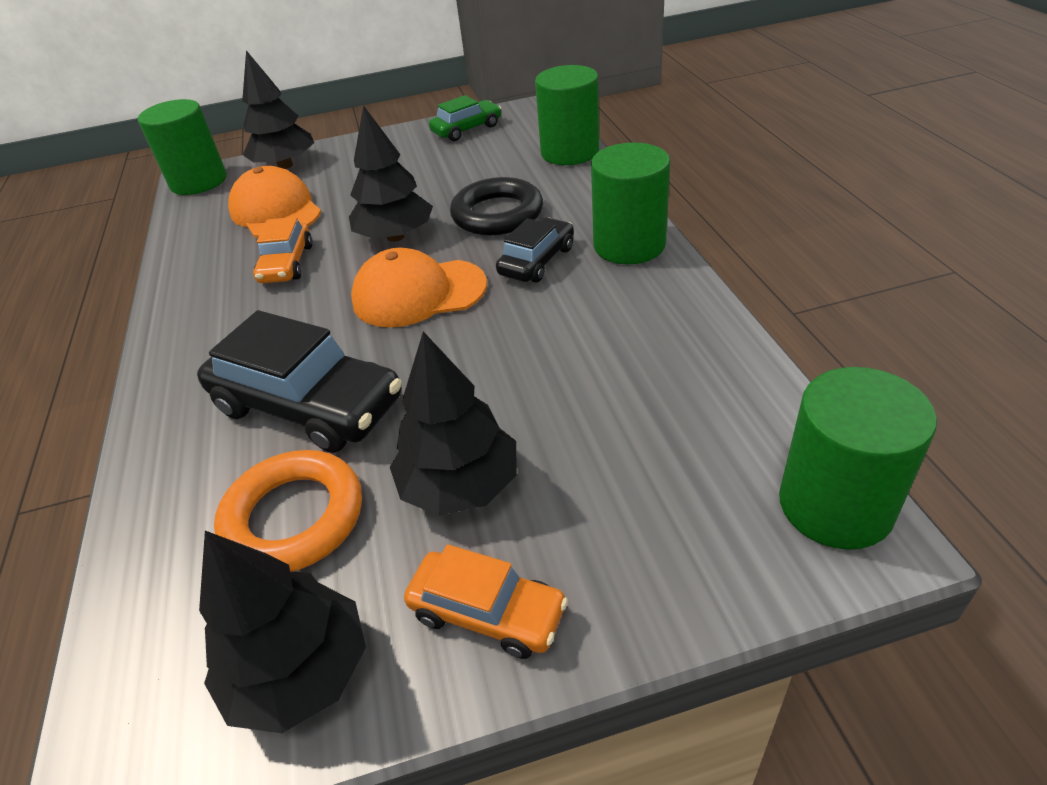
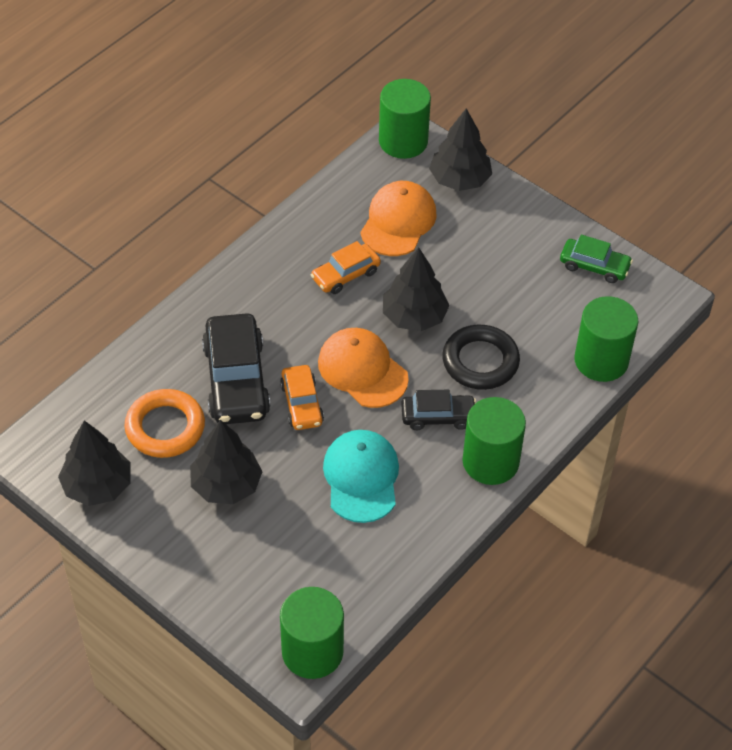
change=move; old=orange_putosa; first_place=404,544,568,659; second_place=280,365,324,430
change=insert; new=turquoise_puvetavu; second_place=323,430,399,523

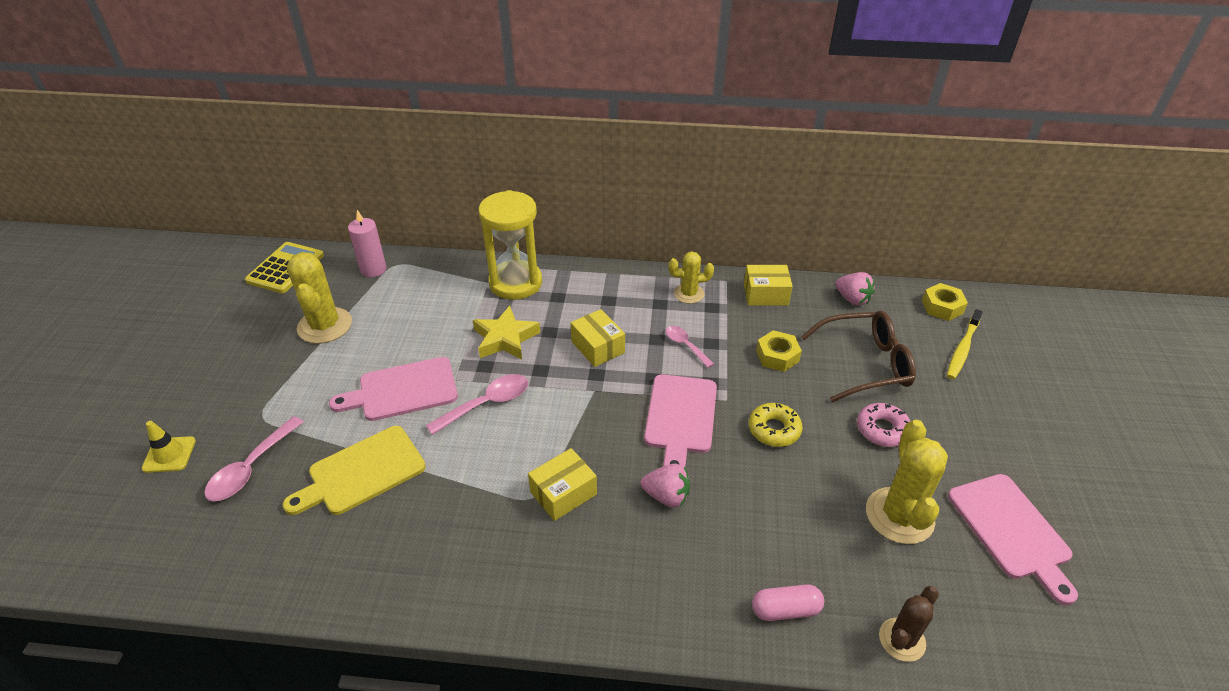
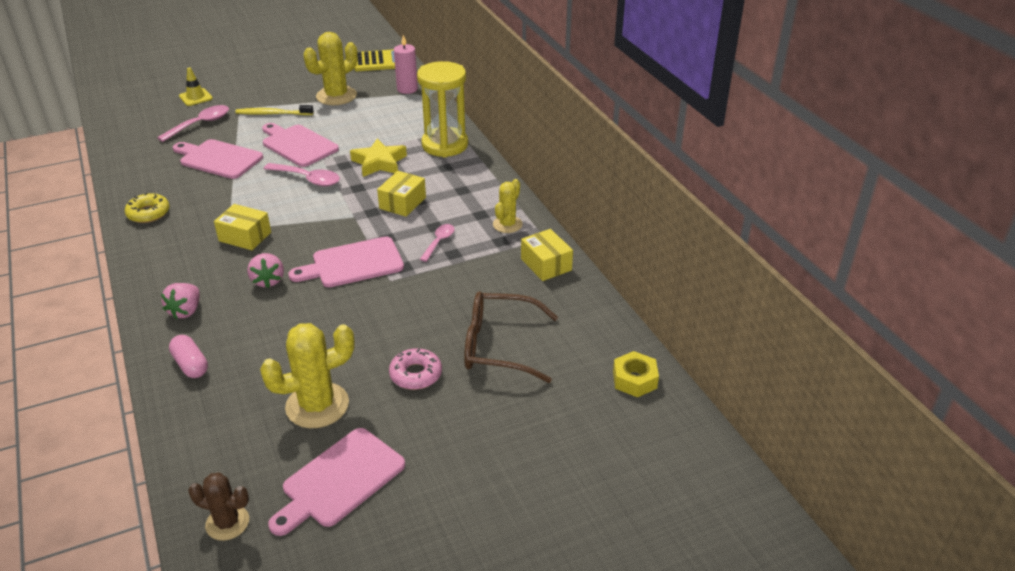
change=rotate; old=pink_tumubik; first_place=204,416,303,501; second_place=157,105,229,142; degrees=135
change=recolor; old=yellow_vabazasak; new=pink_vabazasak; first_place=283,426,426,515; second_place=173,139,263,179
change=rotate; old=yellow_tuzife; first_place=669,251,714,304; second_place=493,179,523,233; degrees=60
change=move; old=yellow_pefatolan; first_place=749,403,803,447; second_place=125,193,170,223
change=delete; old=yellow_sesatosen; first_place=756,330,802,372
change=rotate; old=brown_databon; first_place=801,311,916,402; second_place=464,291,558,383; degrees=135
change=move; old=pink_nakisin; first_place=835,272,875,305; second_place=161,283,200,319
change=move; old=brown_tuzife; first_place=879,586,939,662; second_place=188,472,249,541
change=move; old=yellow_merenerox; first_place=947,309,983,379; second_place=235,105,314,115

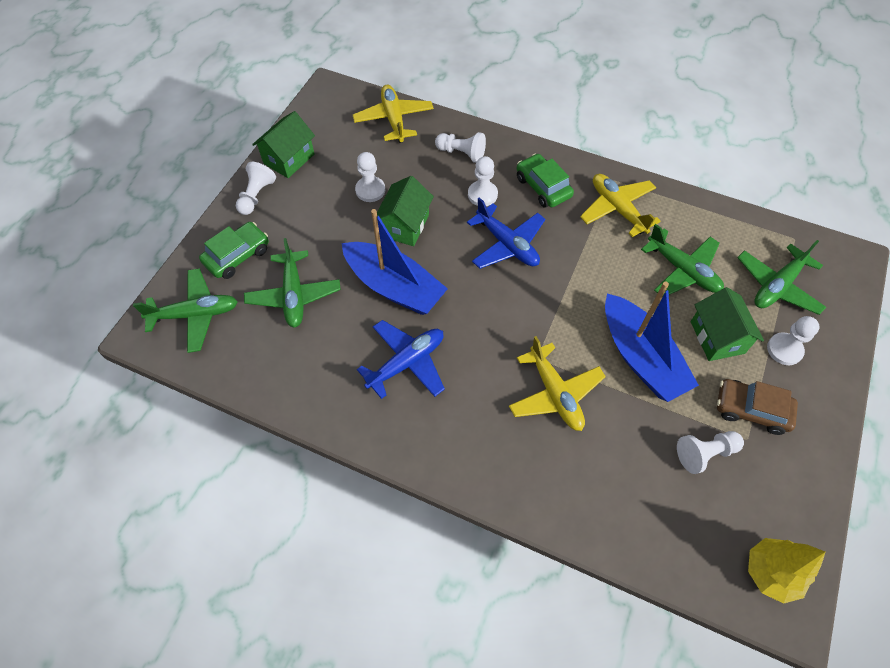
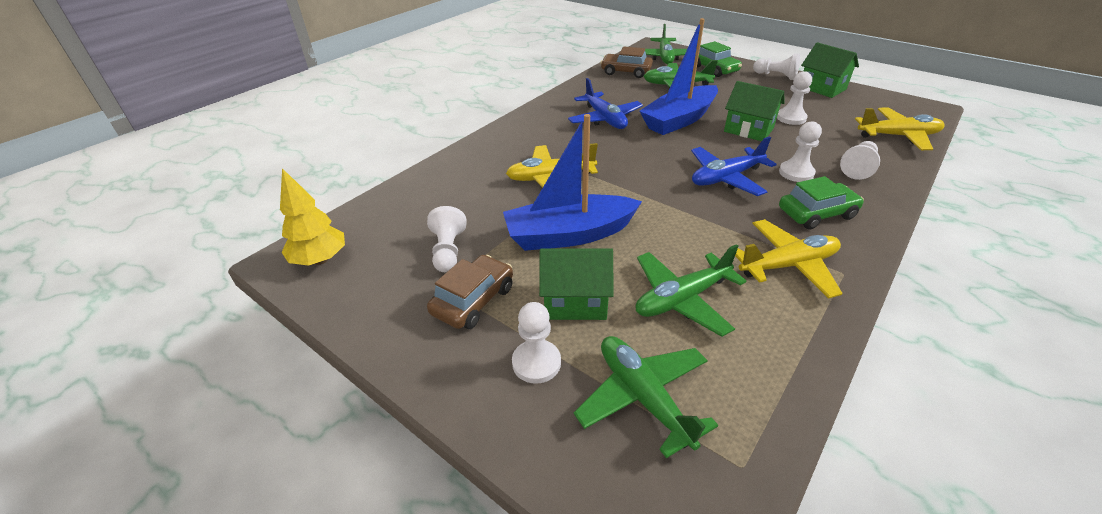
change=insert; new=brown_putosa; second_place=600,47,653,78

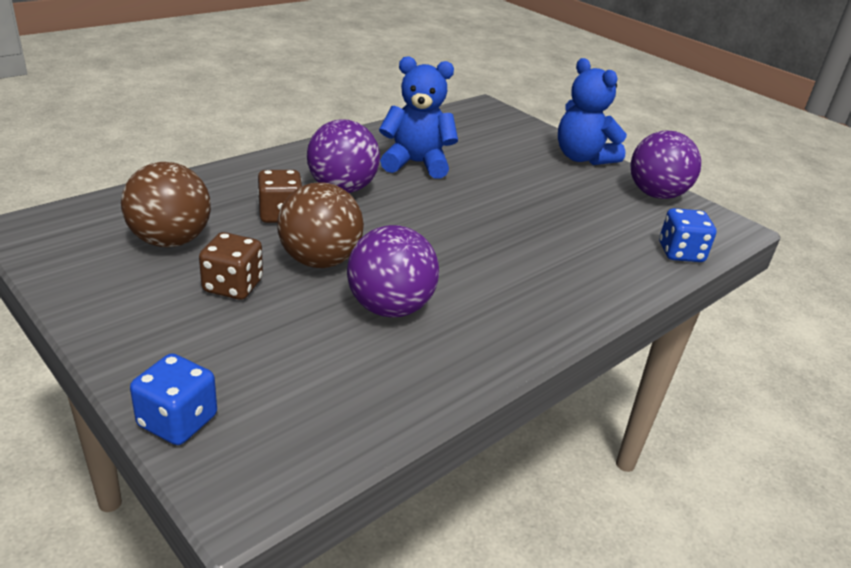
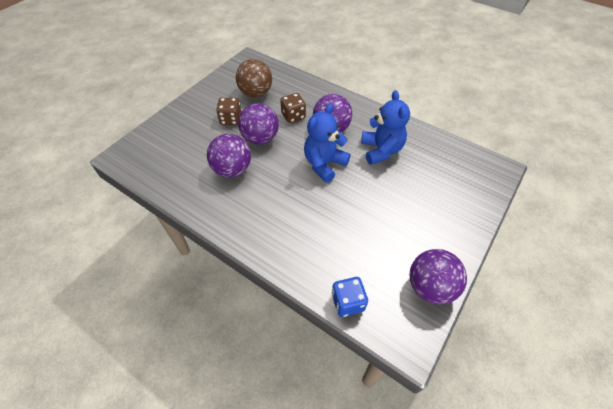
change=delete; old=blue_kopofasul; first_place=130,353,217,445
change=recolor; old=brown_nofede; new=purple_nofede; first_place=277,182,364,268; second_place=238,103,279,145
change=move; old=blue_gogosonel; first_place=558,58,627,165; second_place=304,104,351,183

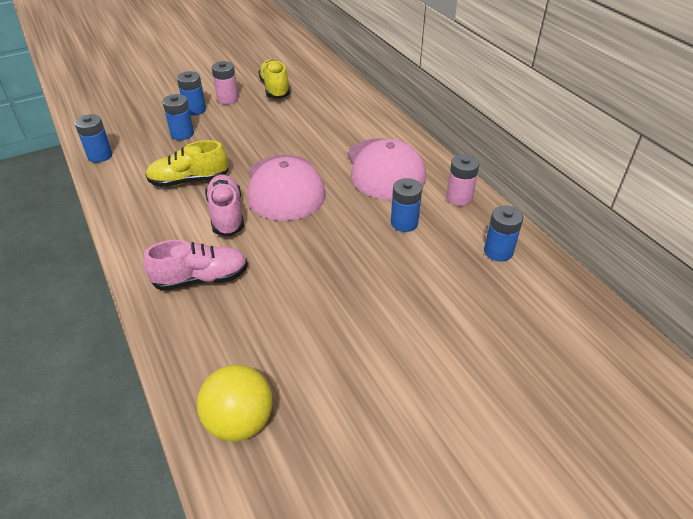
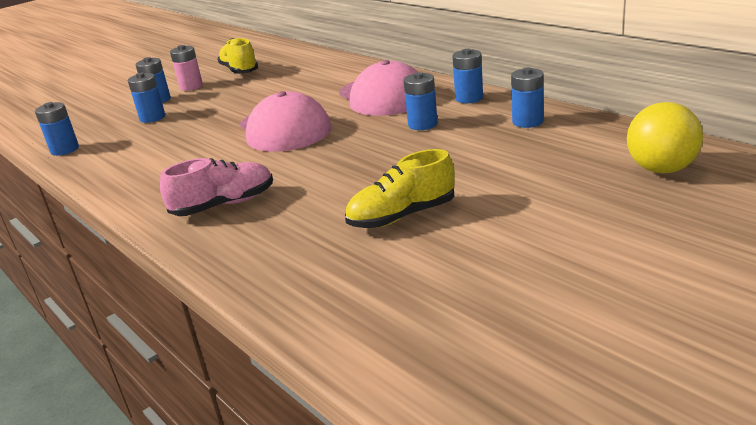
change=move; old=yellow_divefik; first_place=145,140,229,187; second_place=345,149,455,228
change=move; old=yellow_nofede; first_place=197,365,273,442; second_place=627,102,703,173
change=delete; old=pink_divefik; first_place=205,175,244,236
change=recolor; old=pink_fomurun; new=blue_fomurun; first_place=446,154,479,206; second_place=452,49,483,103

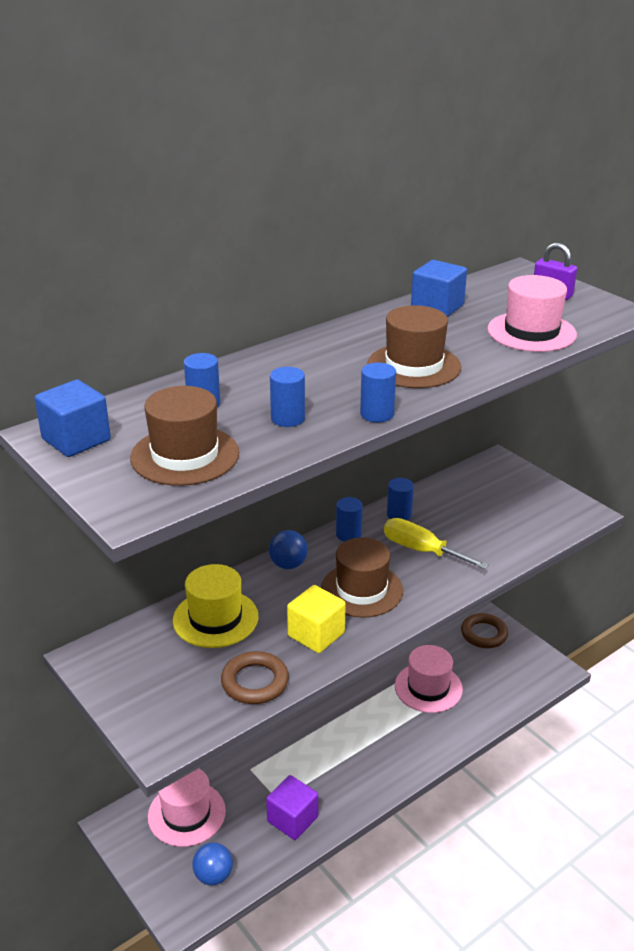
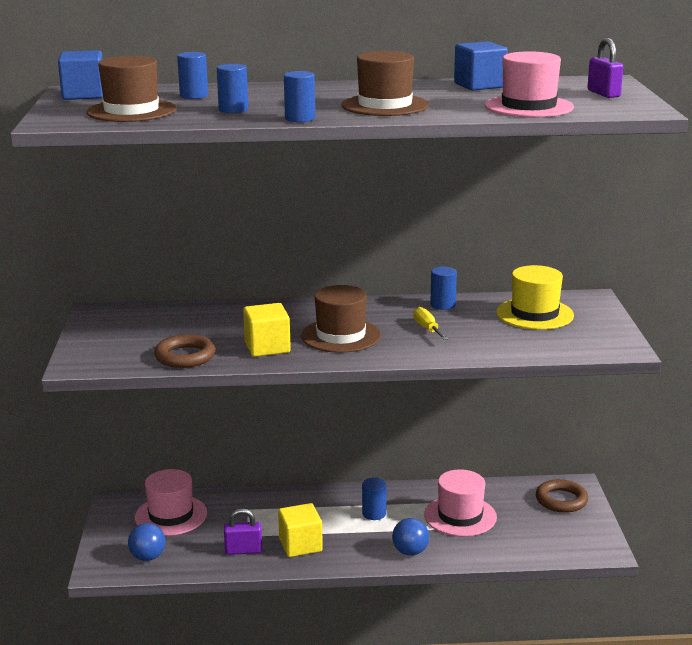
change=move; old=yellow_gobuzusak; first_place=173,564,258,648; second_place=496,265,574,330
change=replace; old=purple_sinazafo; new=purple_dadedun; first_place=266,775,318,840; second_place=224,508,262,555
change=move; old=blue_nofede; first_place=269,530,308,569; second_place=392,518,429,556
change=move; old=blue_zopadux; first_place=336,497,363,542; second_place=362,477,387,520
change=resize; old=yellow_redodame; first_place=384,518,489,569; second_place=413,307,448,340; factor=0.63
change=insert; new=yellow_sinazafo; second_place=278,503,323,557

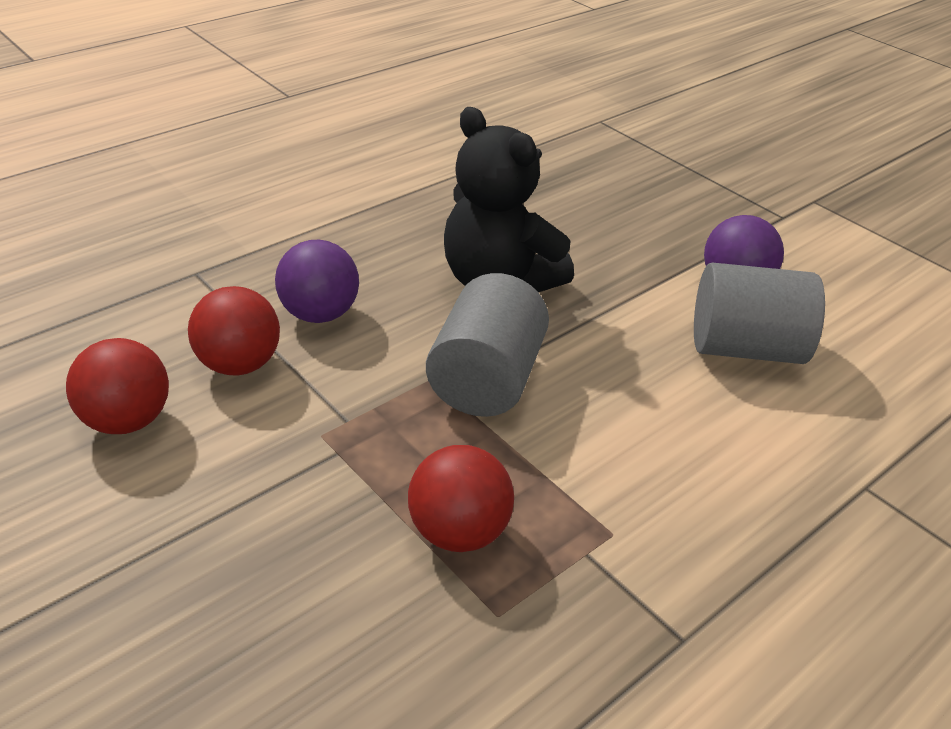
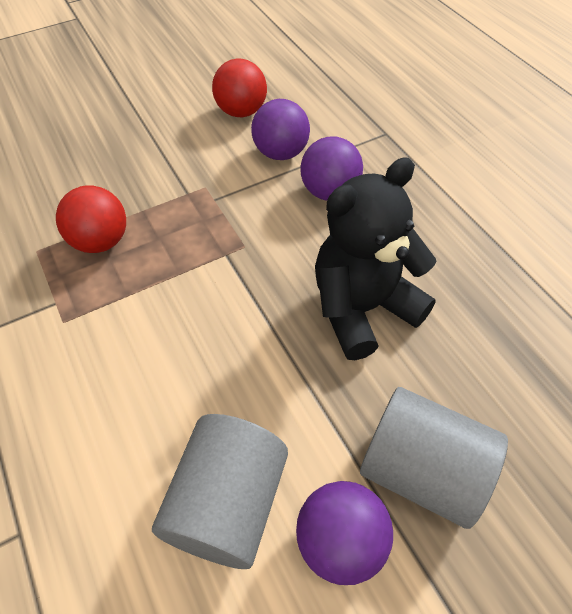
change=recolor; old=red_nofede; new=purple_nofede; first_place=188,286,280,376; second_place=251,99,310,160
change=move; old=grey_zopadux; first_place=426,273,549,417; second_place=360,387,508,529

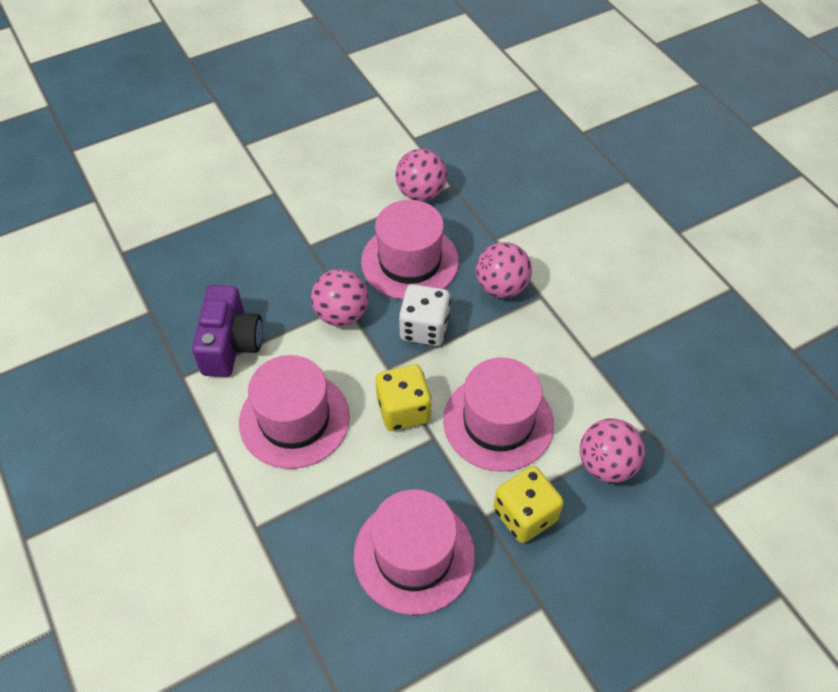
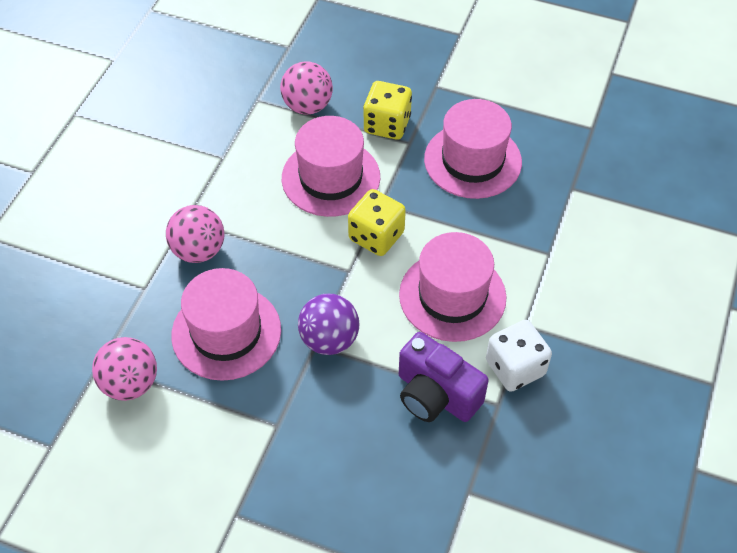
change=rotate; old=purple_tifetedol; first_place=192,285,263,377; second_place=399,332,489,422; degrees=-105
change=recolor; old=pink_nofede; new=purple_nofede; first_place=311,269,368,326; second_place=298,294,359,355
change=move; old=white_kopofasul; first_place=399,284,451,346; second_place=486,320,552,392

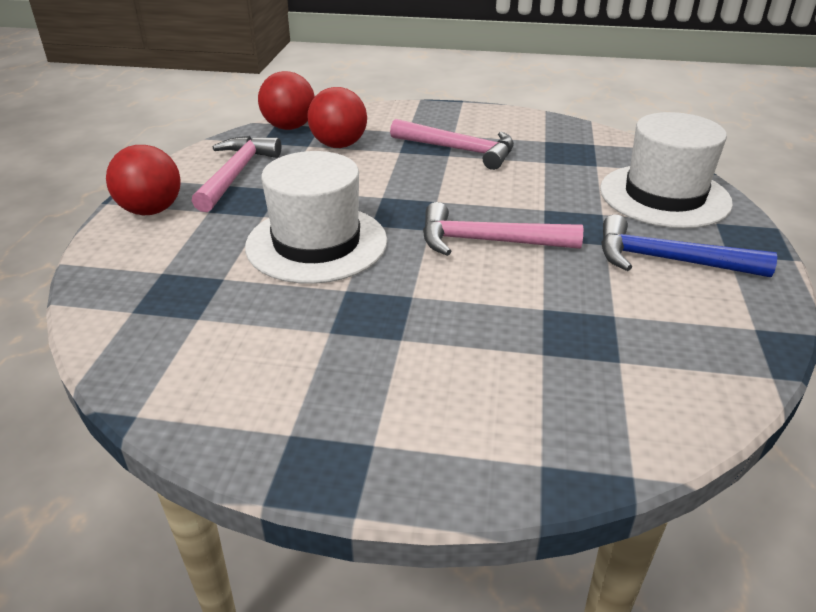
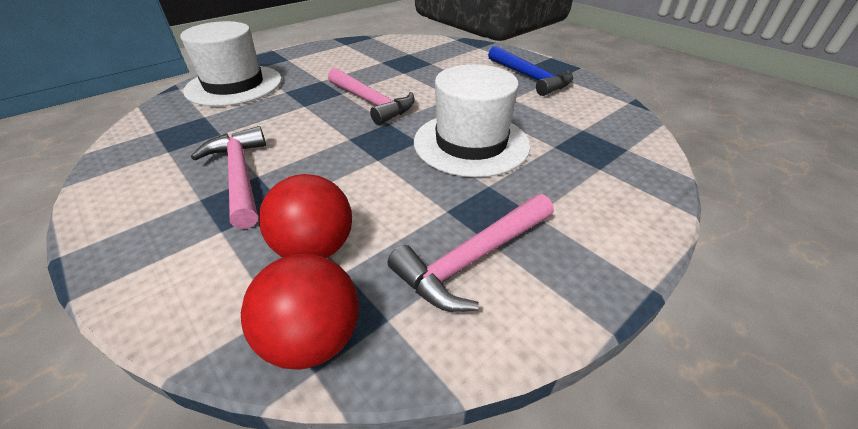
change=delete; old=red_nofede; first_place=106,145,181,215
change=move; old=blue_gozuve; first_place=601,215,777,277; second_place=488,46,573,96

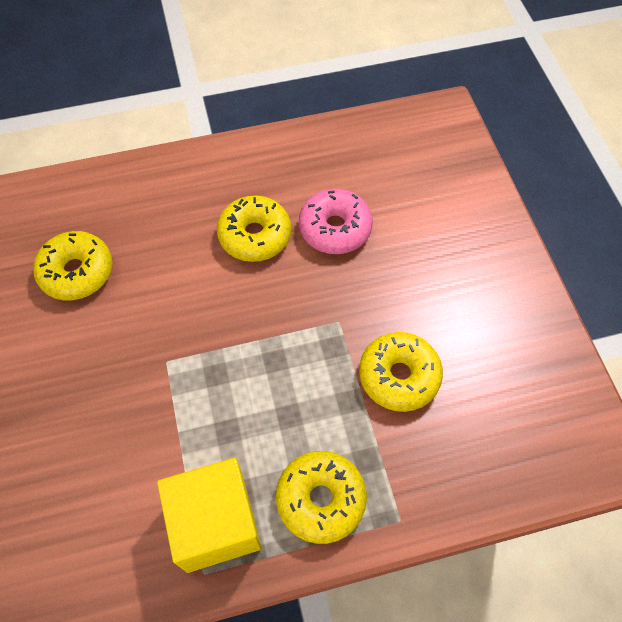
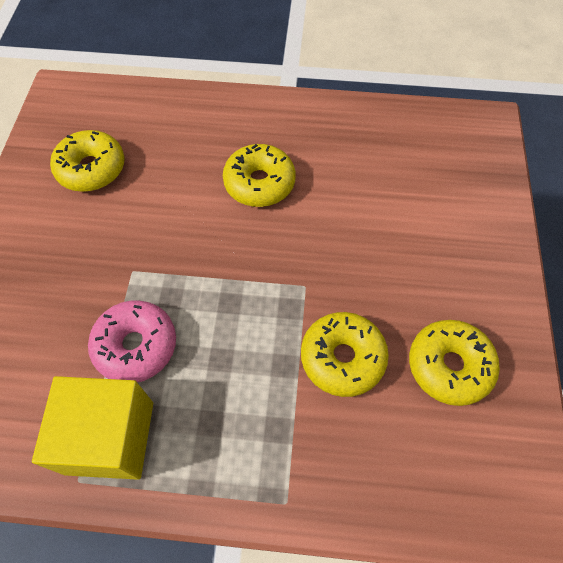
change=move; old=yellow_pefatolan; first_place=276,451,367,544; second_place=409,320,500,406
change=move; old=pink_pefatolan; first_place=299,189,373,254; second_place=88,300,176,383

